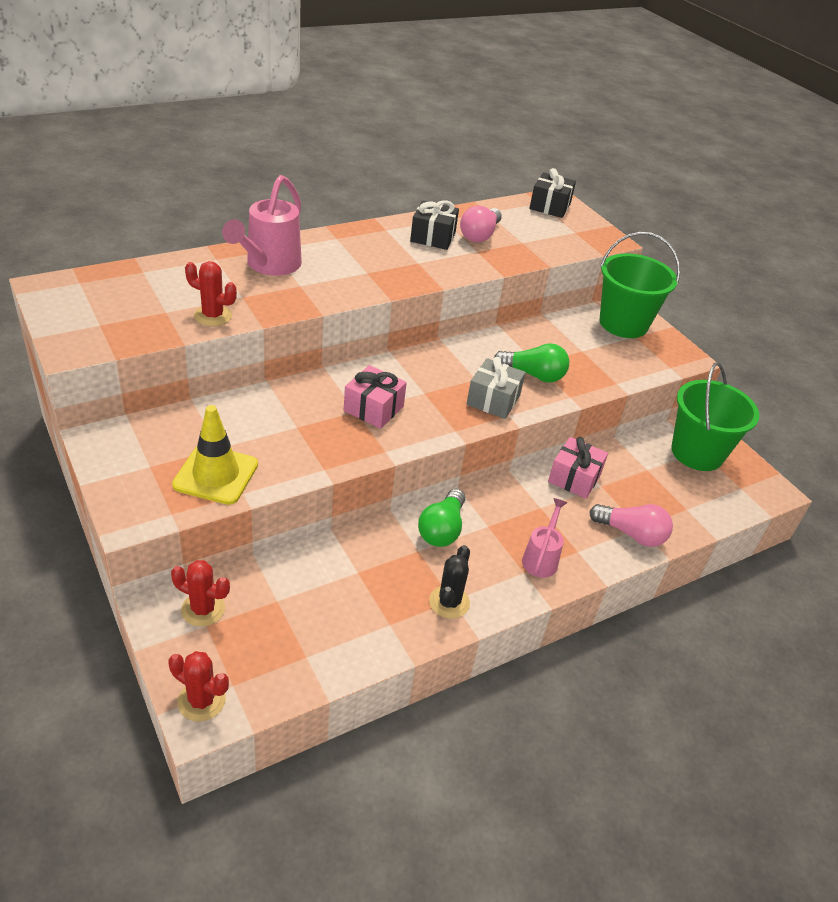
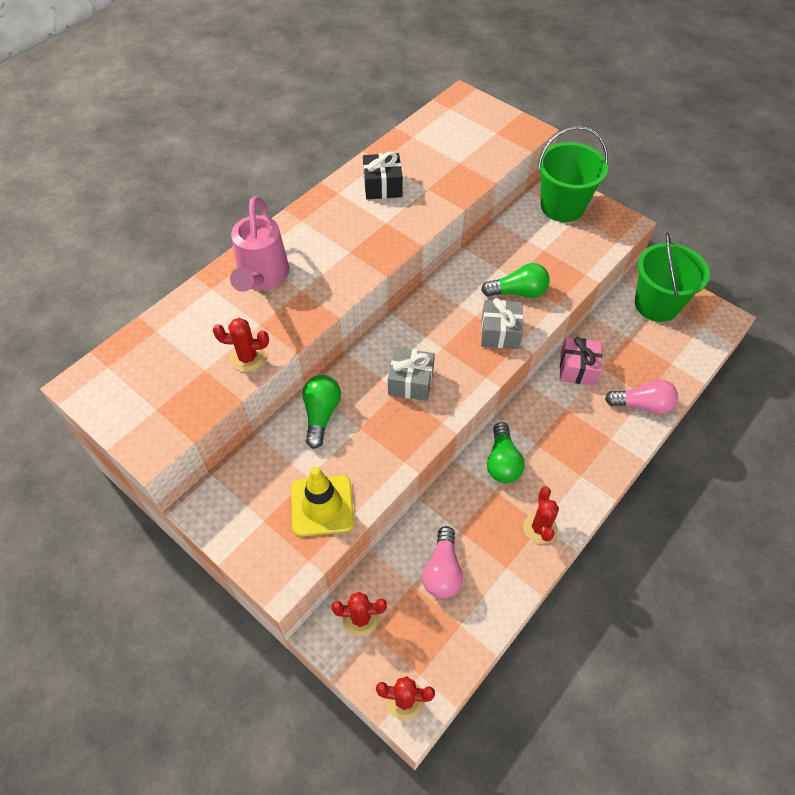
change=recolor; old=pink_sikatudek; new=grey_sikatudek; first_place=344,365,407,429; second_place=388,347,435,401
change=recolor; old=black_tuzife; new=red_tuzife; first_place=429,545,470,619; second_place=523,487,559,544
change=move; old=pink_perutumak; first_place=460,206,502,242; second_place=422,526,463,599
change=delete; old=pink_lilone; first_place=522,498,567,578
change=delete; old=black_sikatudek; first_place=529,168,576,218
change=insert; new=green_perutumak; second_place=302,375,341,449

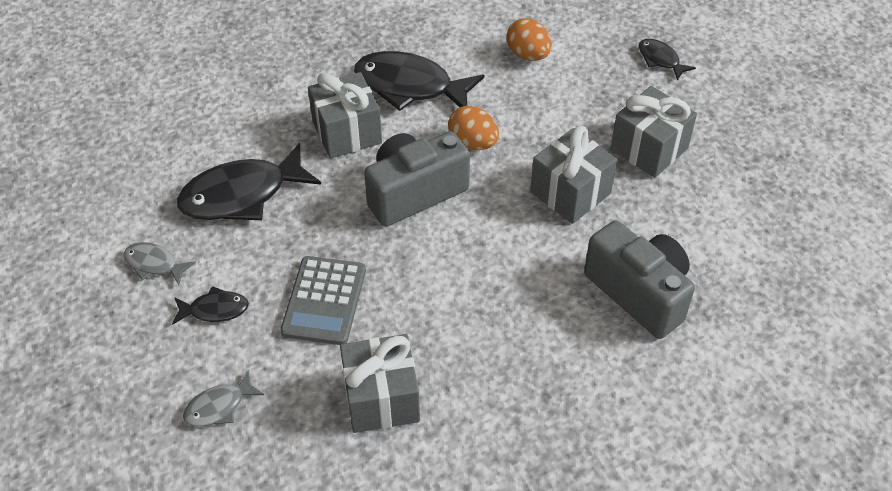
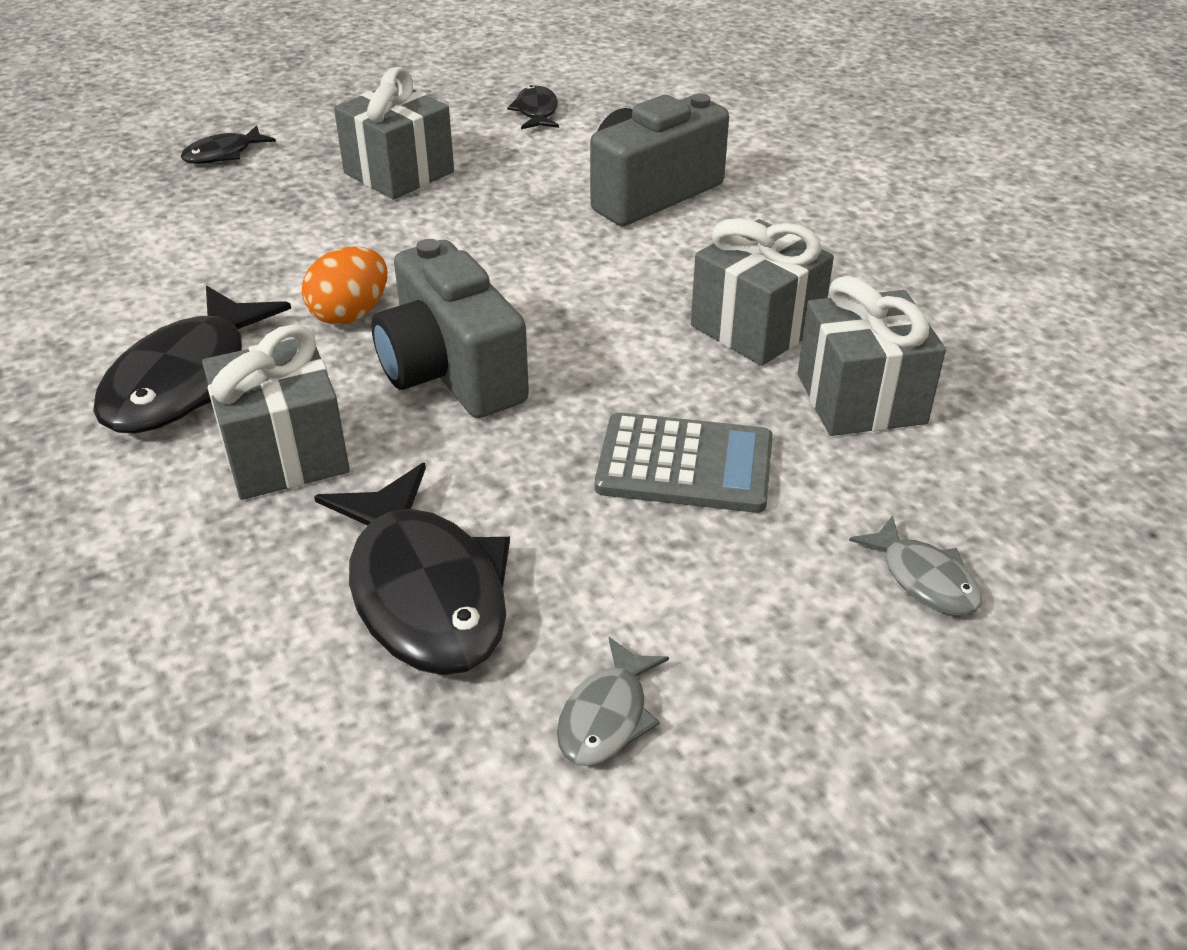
change=move; old=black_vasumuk; first_place=172,286,249,325; second_place=507,85,559,129
change=delete; old=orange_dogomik; first_place=506,18,552,61
change=move; old=grey_sikatudek; first_place=530,126,617,224; second_place=691,218,834,366

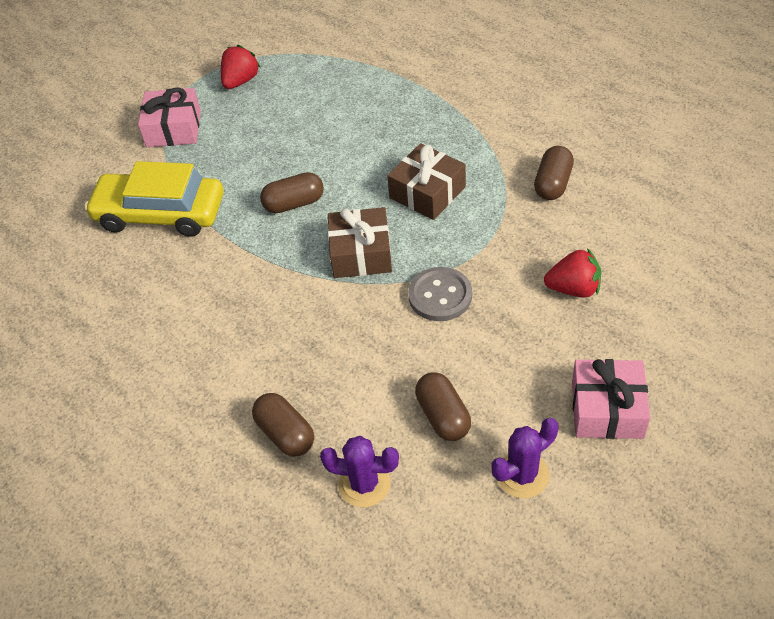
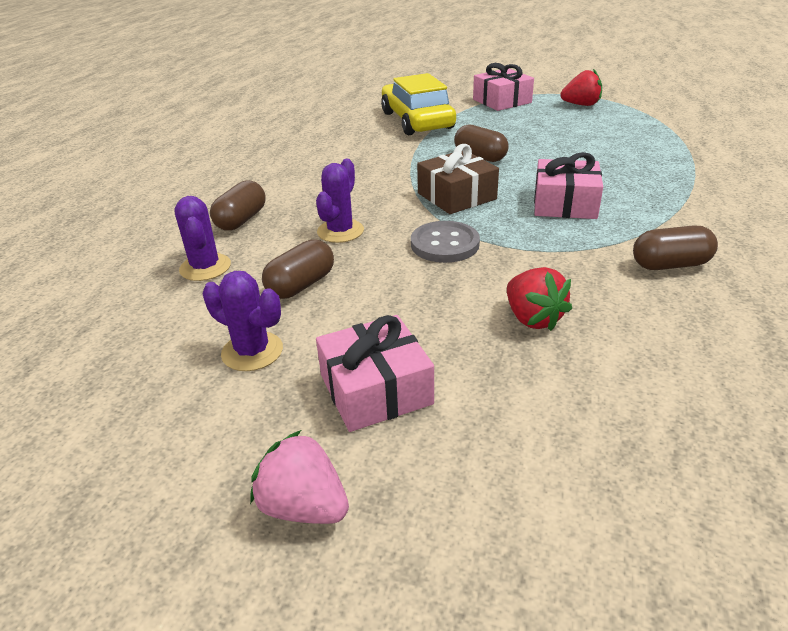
change=recolor; old=brown_sikatudek; new=pink_sikatudek; first_place=387,143,466,220; second_place=534,152,603,219
change=insert; new=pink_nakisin; second_place=250,430,349,524
change=insert; new=purple_tuzife; second_place=316,159,364,243

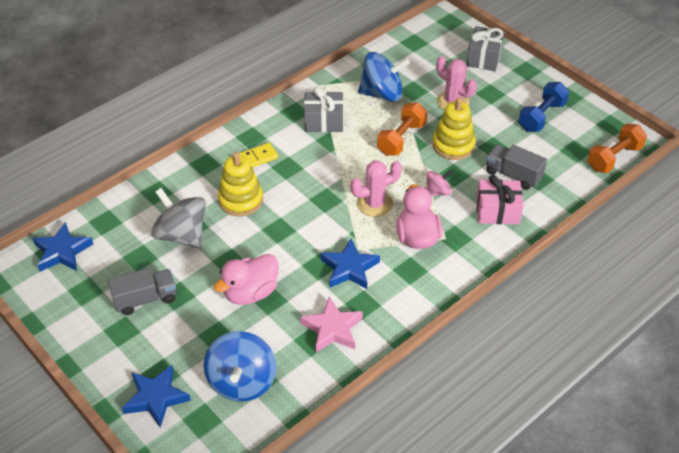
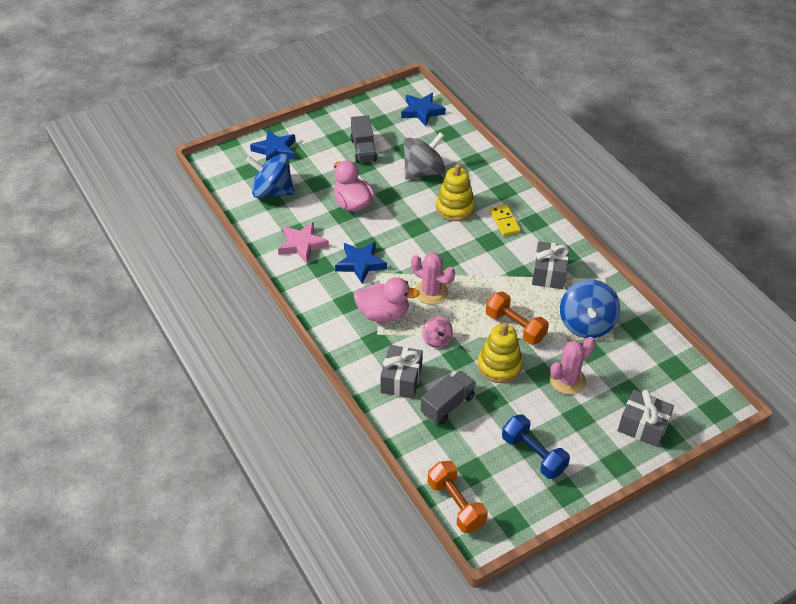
change=rotate; old=pink_tuzife; first_place=350,161,402,217; second_place=411,252,455,305; degrees=-45
change=recolor; old=pink_sikatudek; new=grey_sikatudek; first_place=476,175,524,224; second_place=380,345,423,399

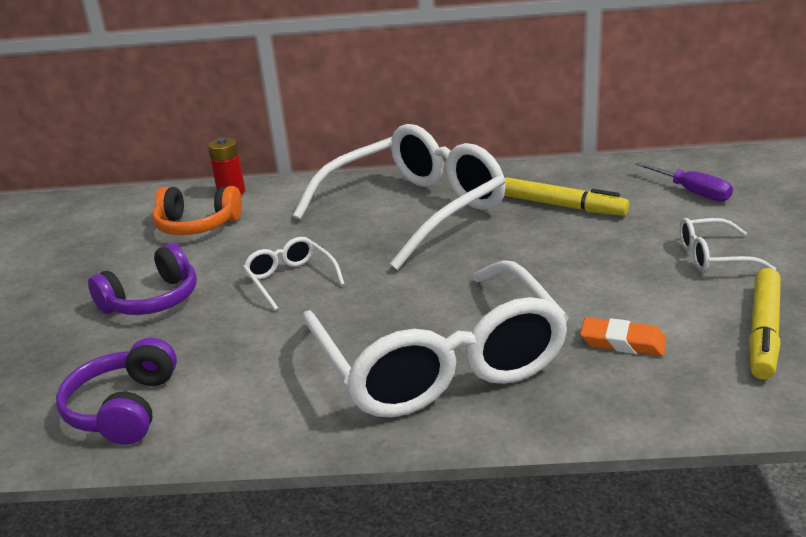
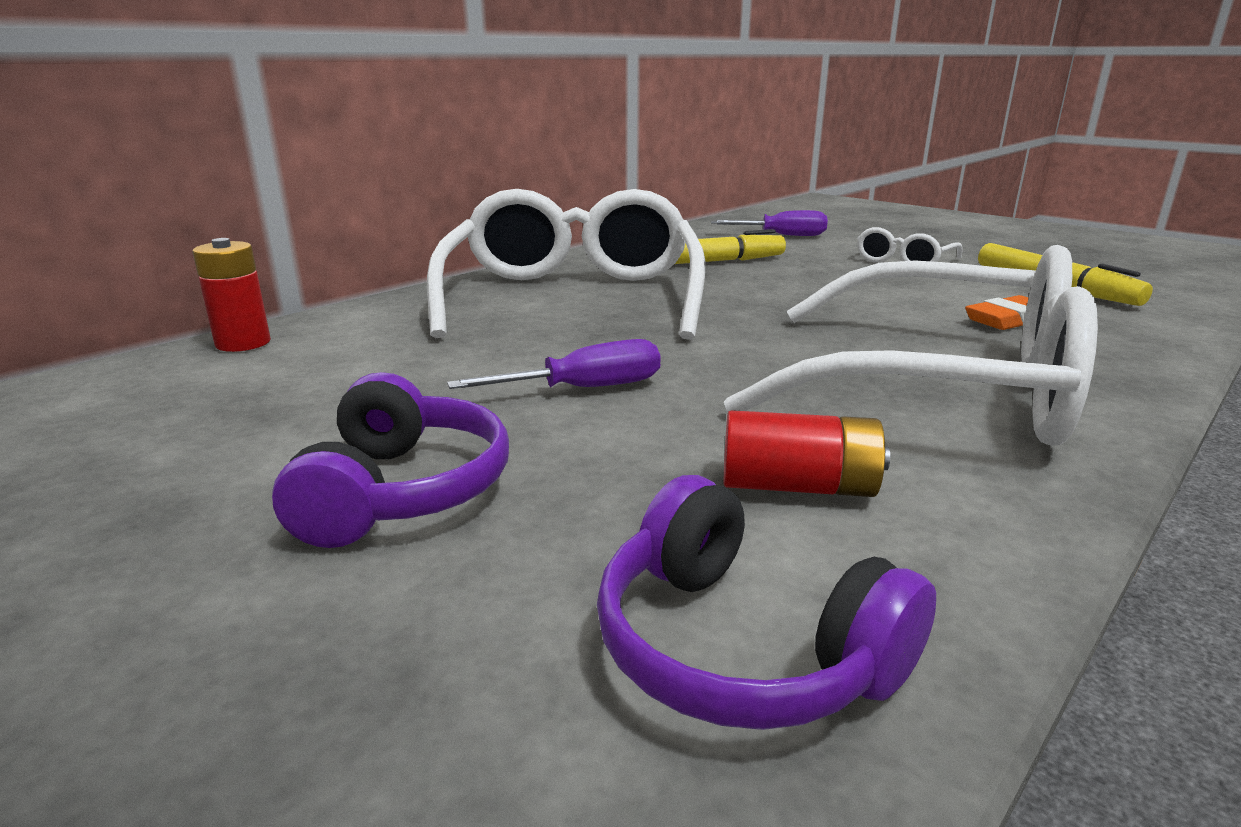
change=delete; old=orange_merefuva; first_place=152,186,242,235
change=replace; old=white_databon; new=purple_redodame; first_place=243,237,345,311; second_place=447,339,661,389
change=insert; new=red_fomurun; second_place=724,410,890,497

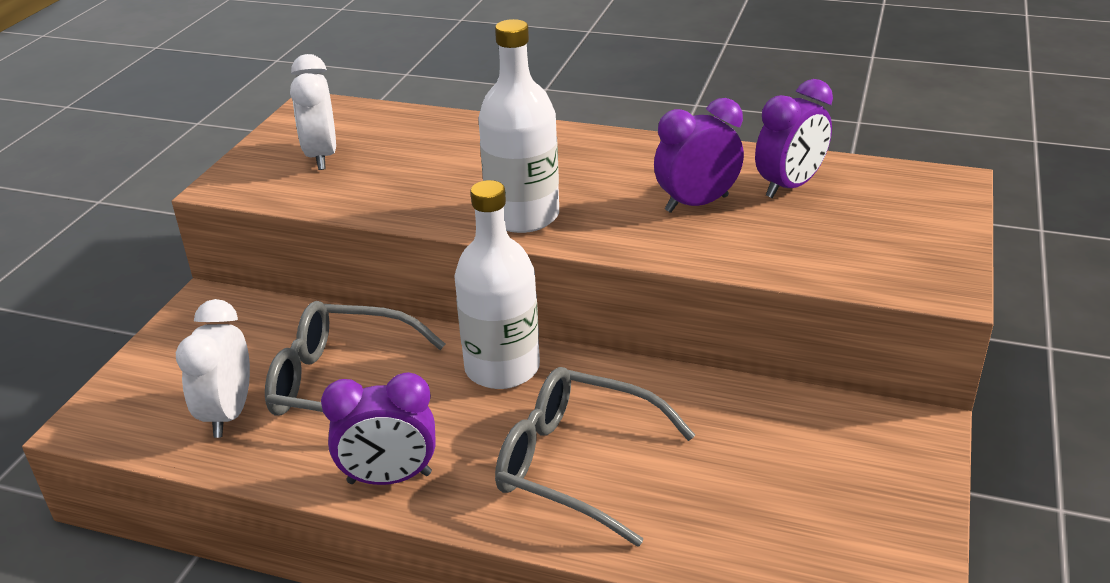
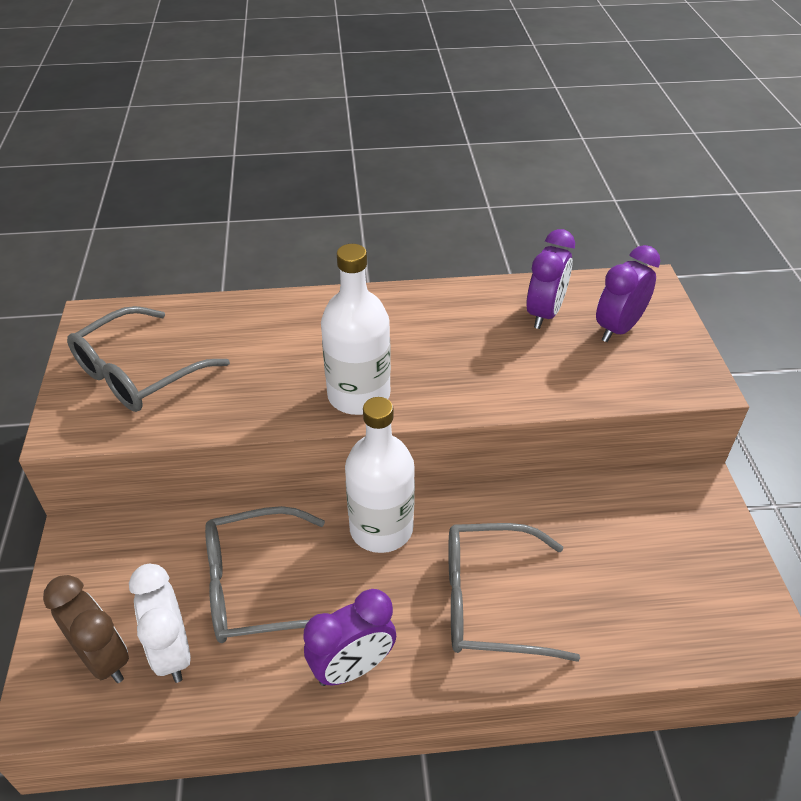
change=replace; old=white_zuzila; new=grey_databon; first_place=290,54,336,170; second_place=67,306,230,412
change=move; old=purple_zuzila; first_place=654,98,744,213; second_place=596,245,660,342
change=insert; new=brown_zuzila; second_place=43,575,129,683

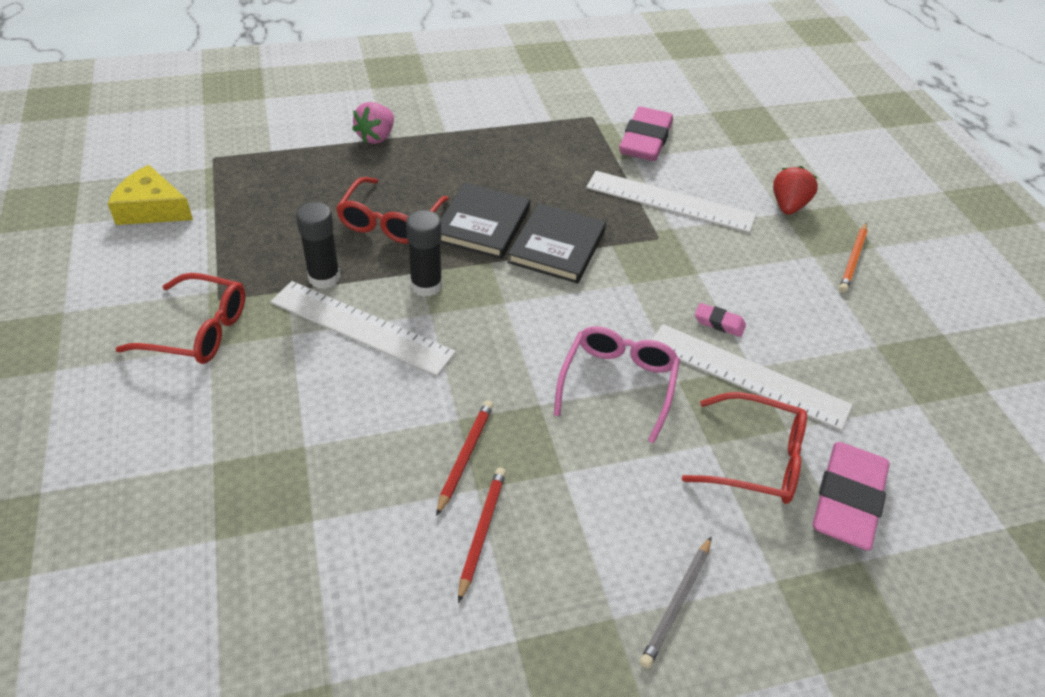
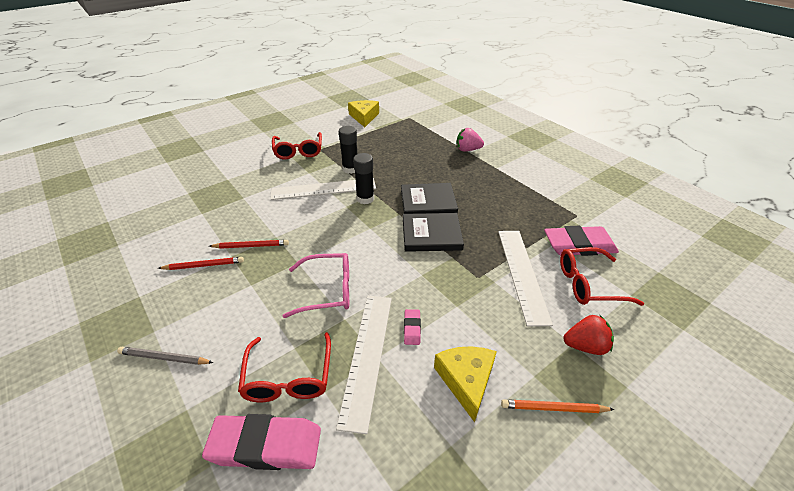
change=rotate; old=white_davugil; first_place=270,281,456,376; second_place=270,178,376,200; degrees=75
change=move; old=red_databon; first_place=336,177,449,244; second_place=560,247,644,306
change=insert; new=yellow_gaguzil; second_place=434,346,497,422

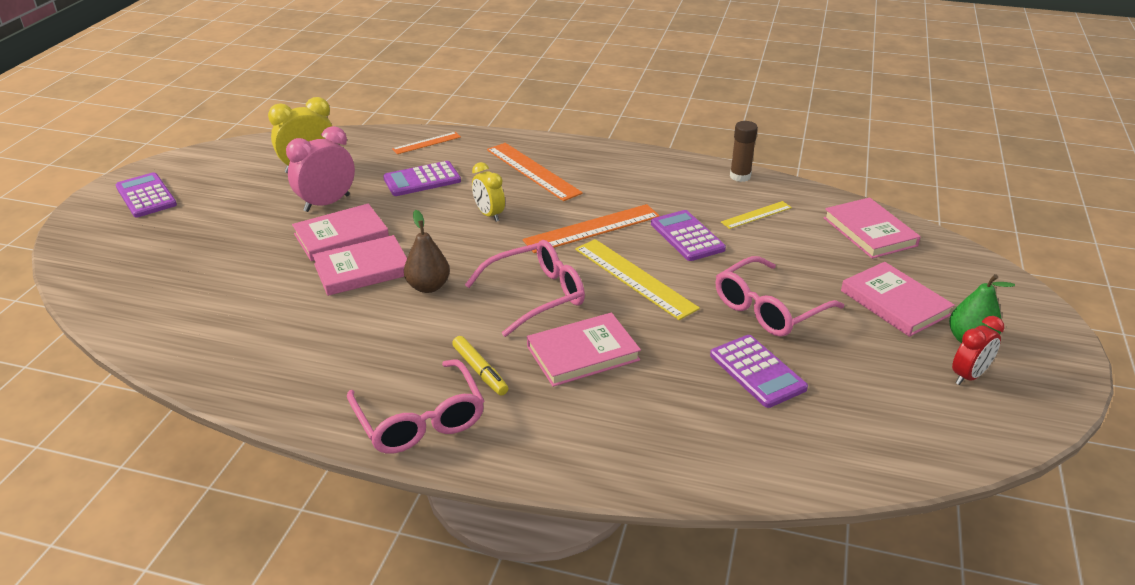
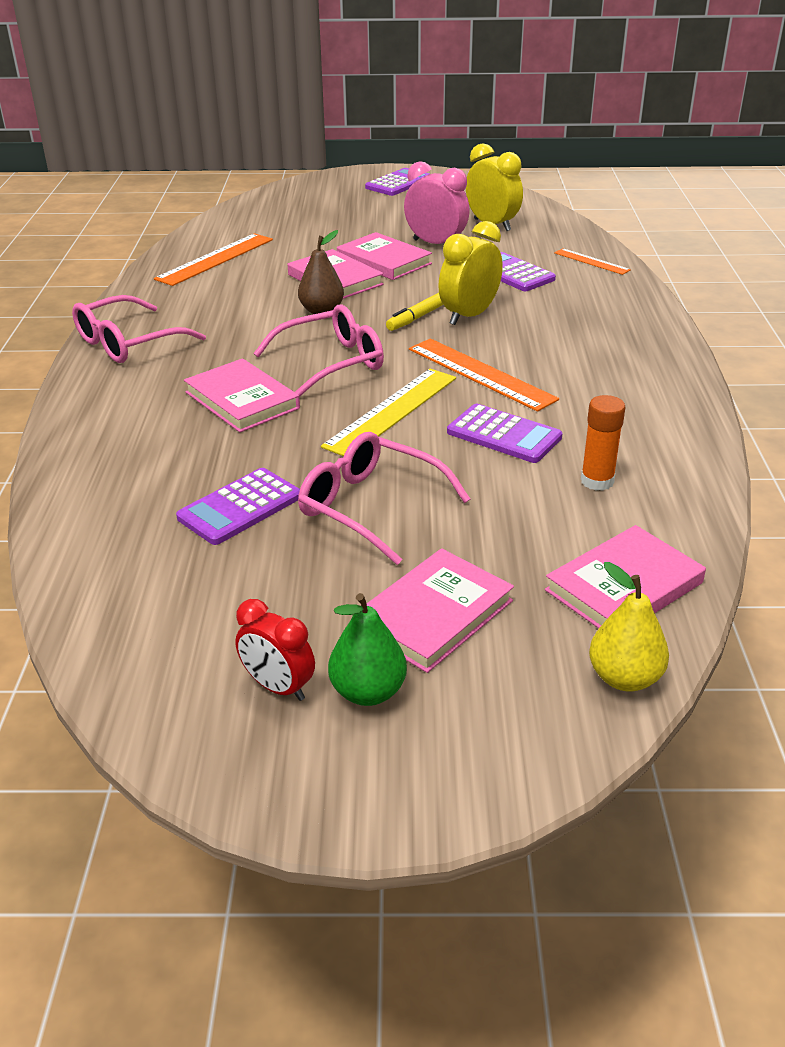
change=move; old=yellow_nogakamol; first_place=452,336,508,396; second_place=386,293,443,331
change=rotate; old=pink_databon; first_place=465,240,585,337; second_place=253,304,384,397; degrees=-75
change=resize; old=yellow_zuzila; first_place=472,162,505,222; second_place=438,221,503,325; factor=1.5
change=move; old=orange_davugil; first_place=487,143,583,201; second_place=154,233,273,286
change=rotate; old=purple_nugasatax; first_place=651,210,726,261; second_place=447,404,562,463; degrees=75
change=replace; old=yellow_davugil; new=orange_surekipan; first_place=721,201,792,229; second_place=581,395,626,491
change=delete; old=brown_surekipan; first_place=730,121,758,182
change=insert; new=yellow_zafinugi; second_place=589,562,669,692

